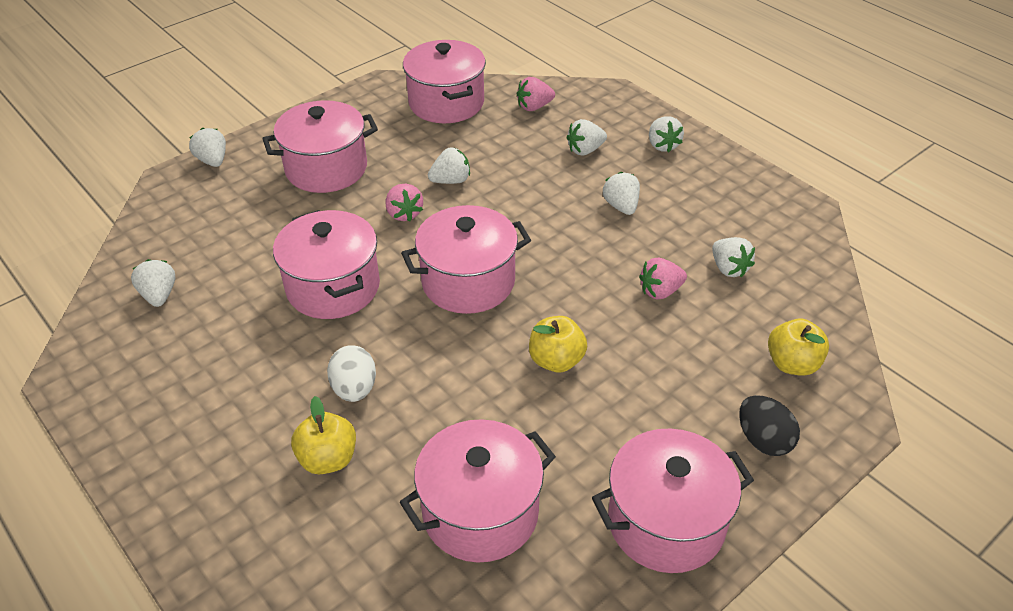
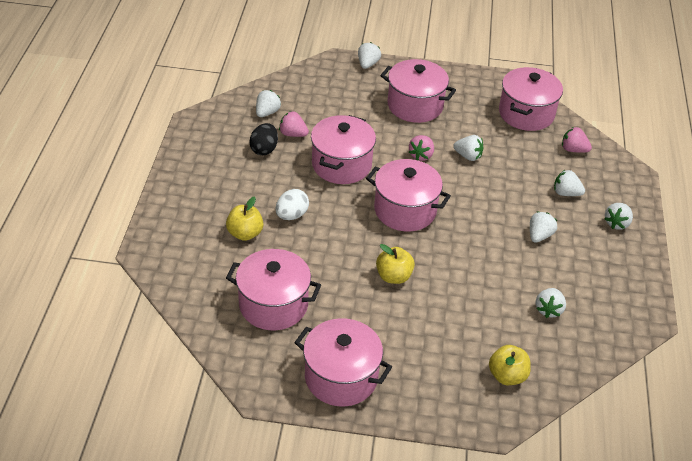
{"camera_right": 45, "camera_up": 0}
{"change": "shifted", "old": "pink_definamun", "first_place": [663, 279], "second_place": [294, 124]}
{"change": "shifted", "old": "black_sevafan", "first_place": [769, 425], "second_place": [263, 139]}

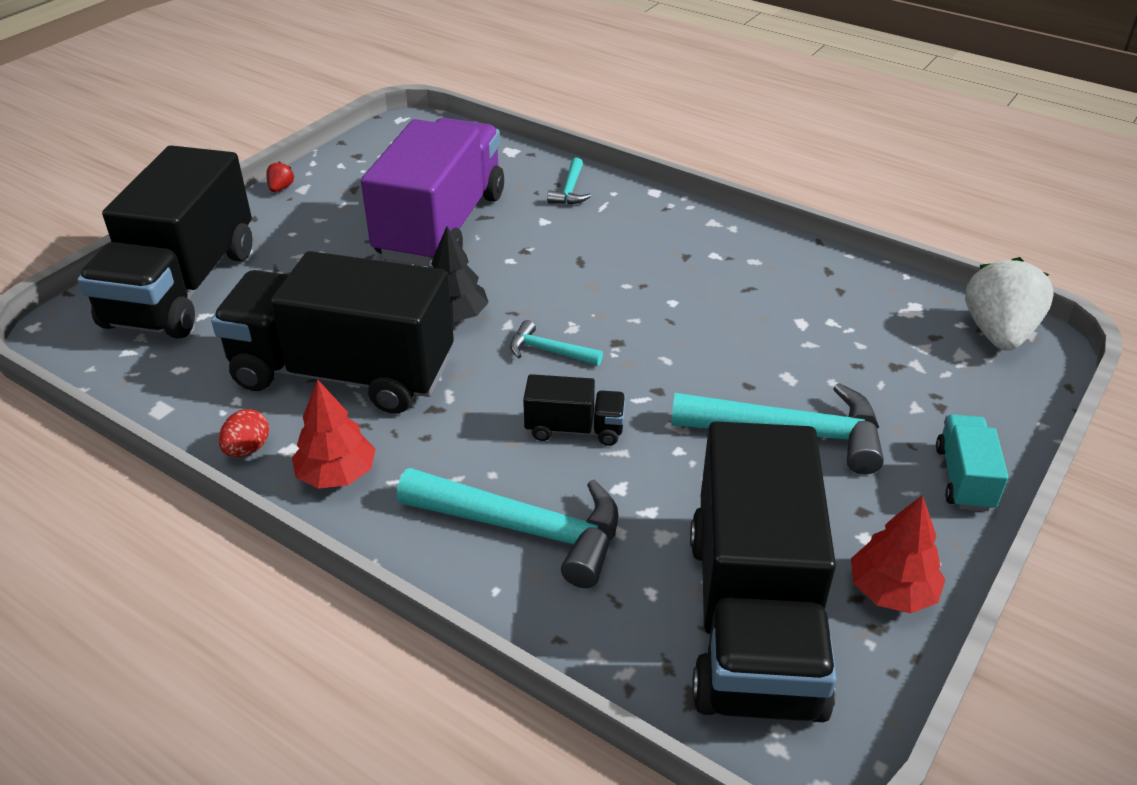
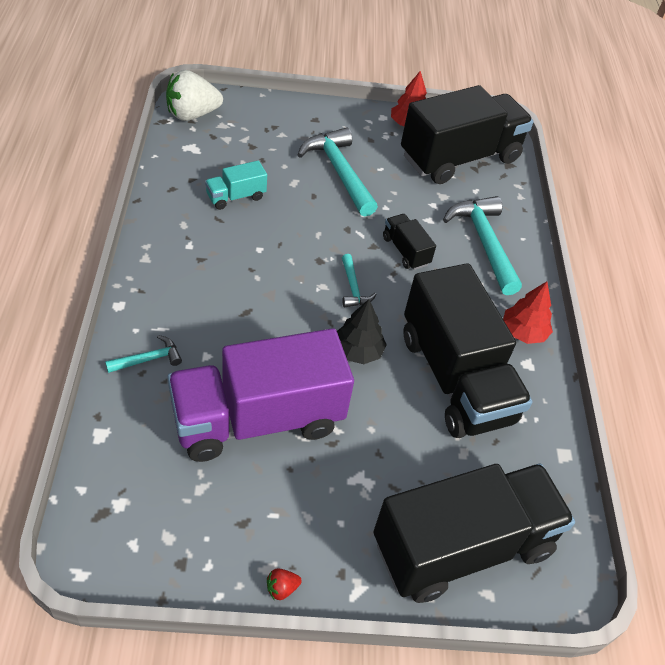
{"camera_right": -130, "camera_up": 10}
{"change": "gone", "old": "red_sevafan", "first_place": [243, 433]}
{"change": "shifted", "old": "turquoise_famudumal", "first_place": [972, 462], "second_place": [236, 185]}

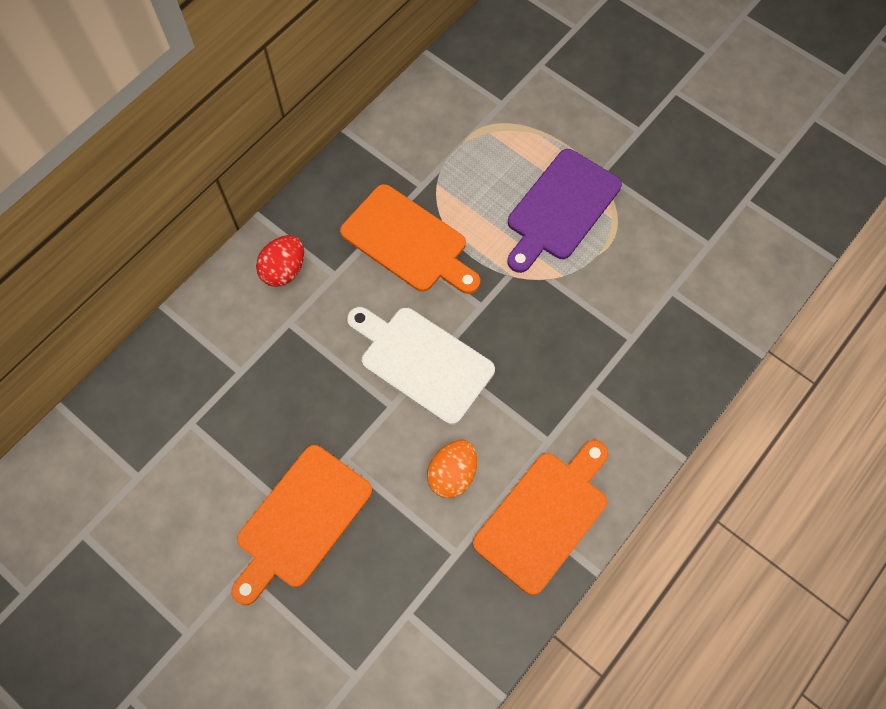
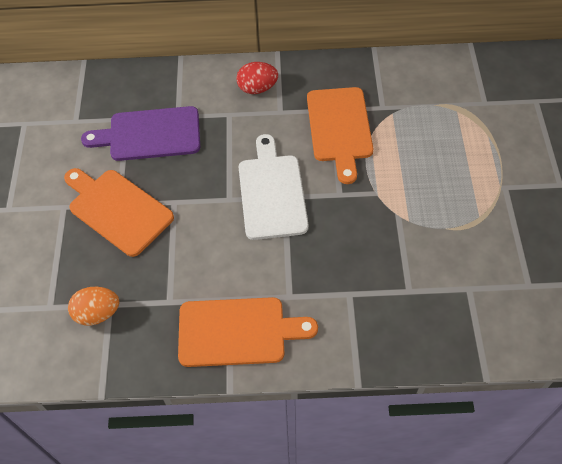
{"camera_right": 50, "camera_up": -10}
{"change": "shifted", "old": "orange_sevafan", "first_place": [452, 469], "second_place": [94, 306]}
{"change": "shifted", "old": "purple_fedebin", "first_place": [564, 211], "second_place": [140, 133]}
{"change": "rotated", "old": "orange_fedebin", "first_place": [301, 525], "second_place": [119, 212], "degrees": 45}

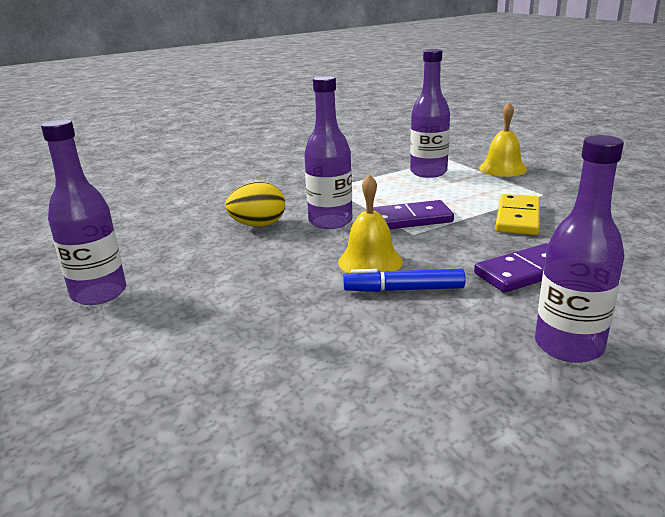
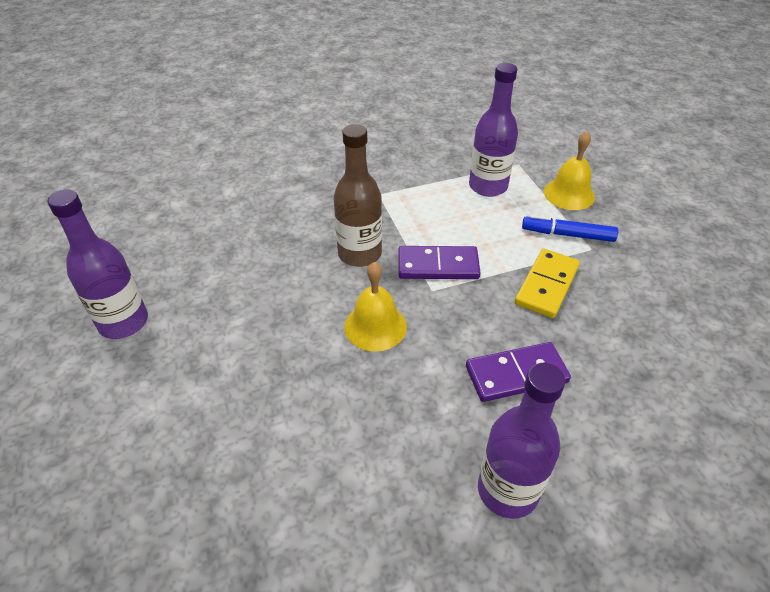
{"camera_right": 10, "camera_up": 20}
{"change": "gone", "old": "yellow_sevafan", "first_place": [255, 204]}
{"change": "shifted", "old": "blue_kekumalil", "first_place": [404, 280], "second_place": [570, 228]}
{"change": "repainted", "old": "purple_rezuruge", "new": "brown_rezuruge", "first_place": [328, 152], "second_place": [358, 195]}

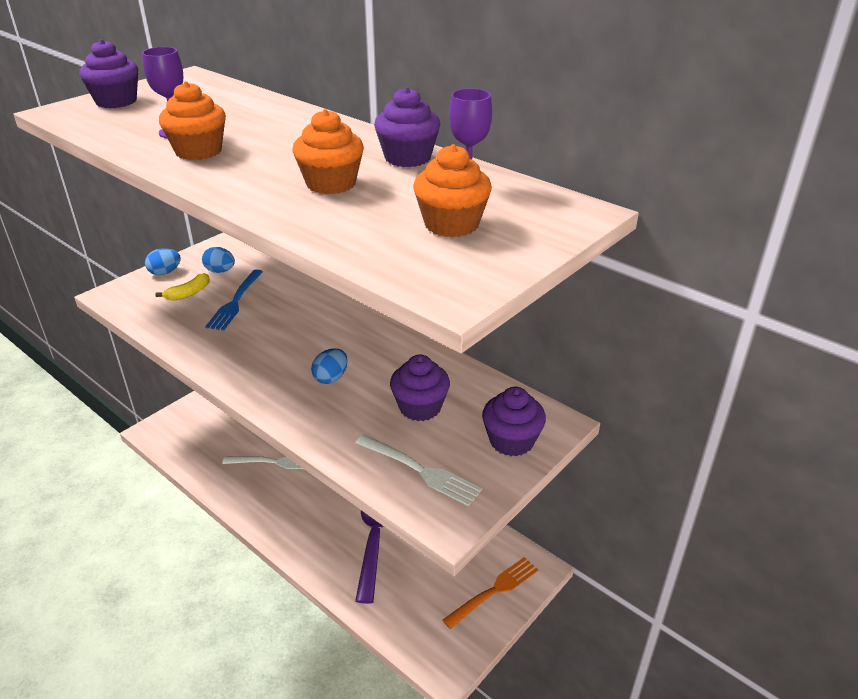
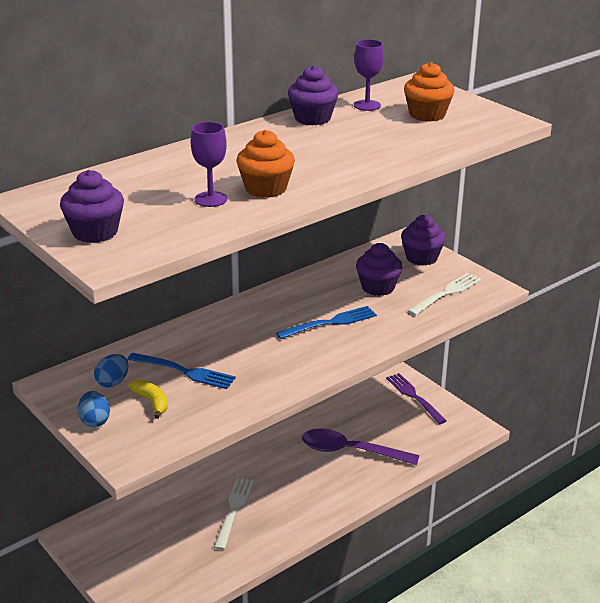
{"camera_right": -80, "camera_up": -5}
{"change": "gone", "old": "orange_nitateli", "first_place": [328, 151]}
{"change": "swapped", "old": "blue_sevafan", "new": "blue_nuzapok", "first_place": [329, 366], "second_place": [326, 322]}
{"change": "repainted", "old": "orange_nuzapok", "new": "purple_nuzapok", "first_place": [490, 593], "second_place": [416, 398]}

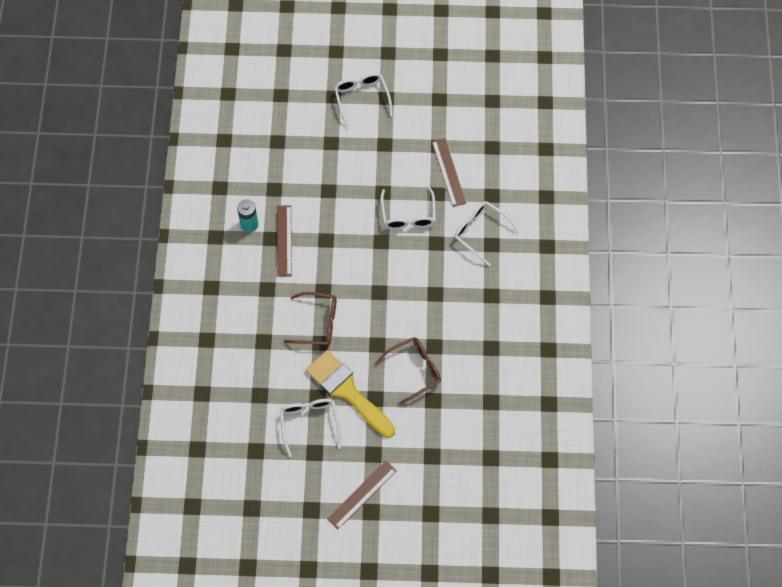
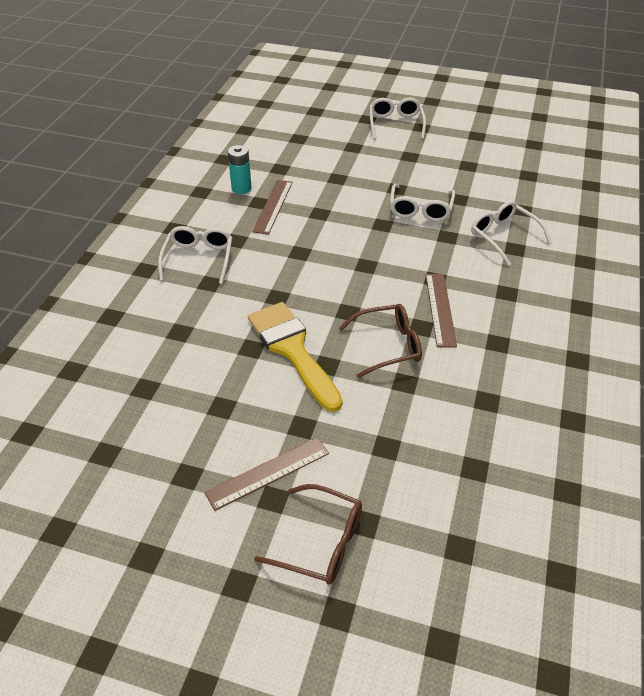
{"camera_right": 15, "camera_up": -20}
{"change": "shifted", "old": "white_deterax", "first_place": [310, 428], "second_place": [195, 255]}
{"change": "shifted", "old": "brown_deterax", "first_place": [310, 319], "second_place": [308, 534]}
{"change": "shifted", "old": "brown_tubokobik", "first_place": [449, 172], "second_place": [441, 310]}

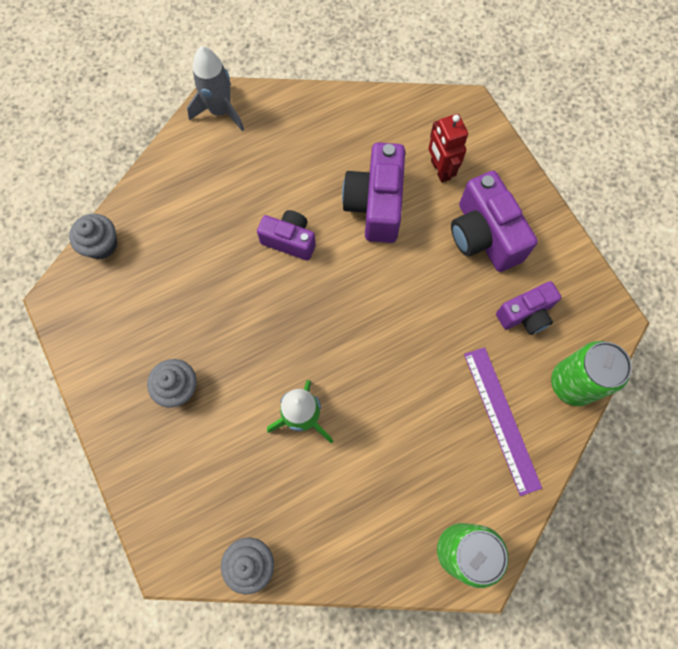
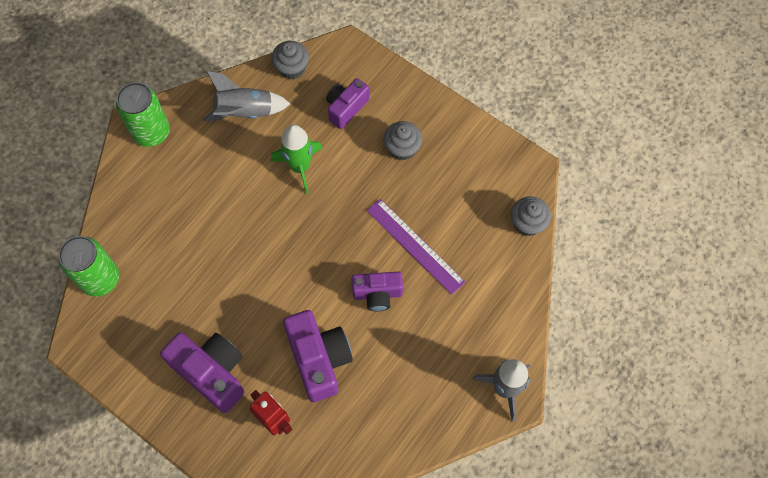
{"camera_right": 155, "camera_up": -5}
{"change": "new", "new": "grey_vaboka", "second_place": [246, 96]}
{"change": "shifted", "old": "purple_tubokobik", "first_place": [503, 421], "second_place": [416, 247]}
{"change": "shifted", "old": "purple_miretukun", "first_place": [528, 308], "second_place": [347, 103]}

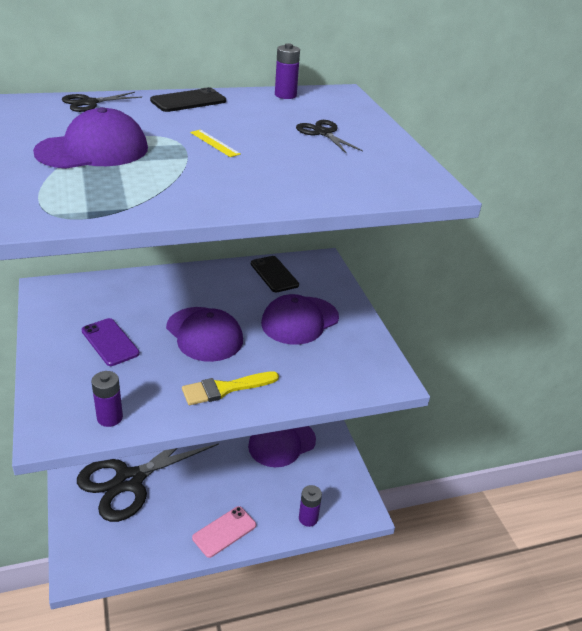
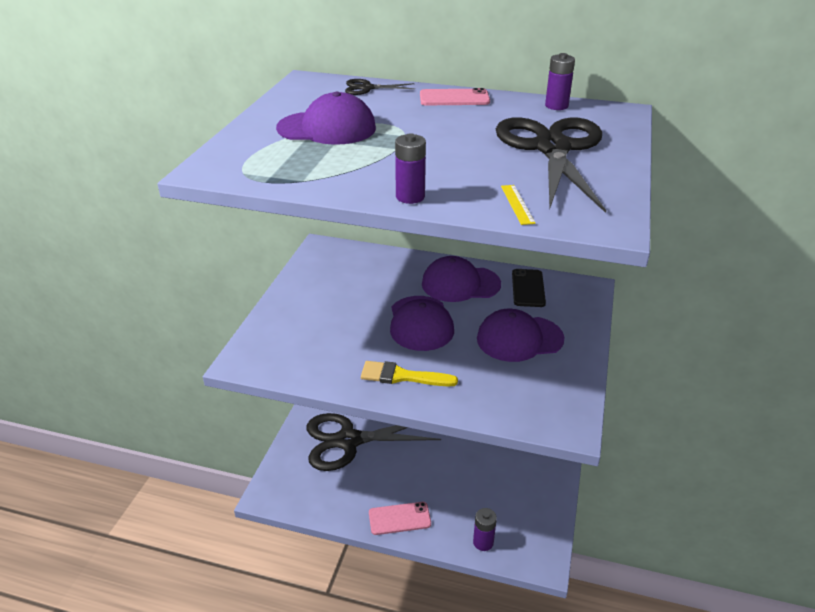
{"camera_right": 35, "camera_up": 0}
{"change": "gone", "old": "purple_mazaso", "first_place": [110, 342]}
{"change": "shifted", "old": "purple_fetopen", "first_place": [107, 399], "second_place": [410, 168]}
{"change": "shifted", "old": "yellow_tubokobik", "first_place": [215, 143], "second_place": [518, 205]}
{"change": "shifted", "old": "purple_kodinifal", "first_place": [282, 446], "second_place": [461, 279]}
{"change": "repainted", "old": "black_mazaso", "new": "pink_mazaso", "first_place": [188, 99], "second_place": [455, 96]}
{"change": "scaled", "old": "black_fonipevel", "first_place": [329, 137], "second_place": [551, 165], "factor": 2.35}

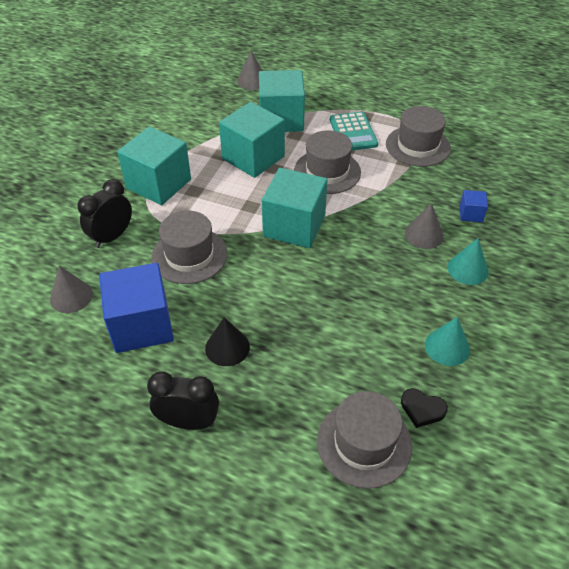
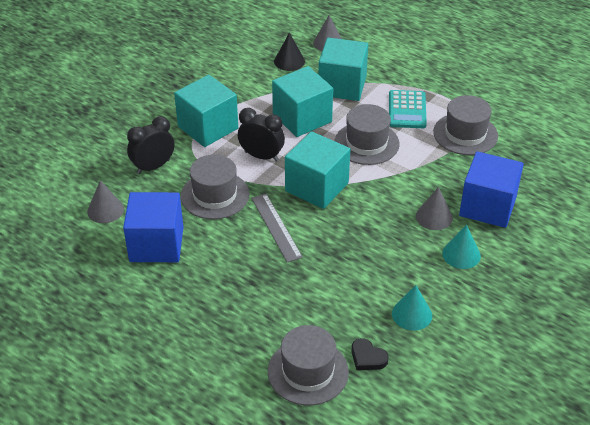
{"camera_right": 15, "camera_up": -5}
{"change": "new", "new": "grey_tubokobik", "second_place": [277, 228]}
{"change": "shifted", "old": "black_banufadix", "first_place": [183, 401], "second_place": [261, 135]}
{"change": "shifted", "old": "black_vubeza", "first_place": [227, 341], "second_place": [289, 52]}
{"change": "scaled", "old": "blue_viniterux", "first_place": [473, 206], "second_place": [491, 189], "factor": 2.24}

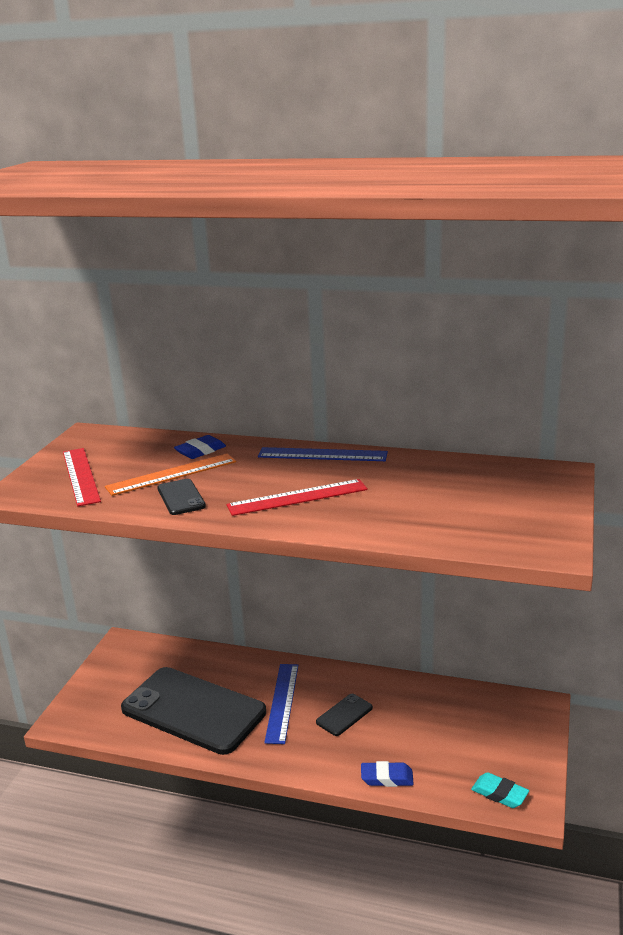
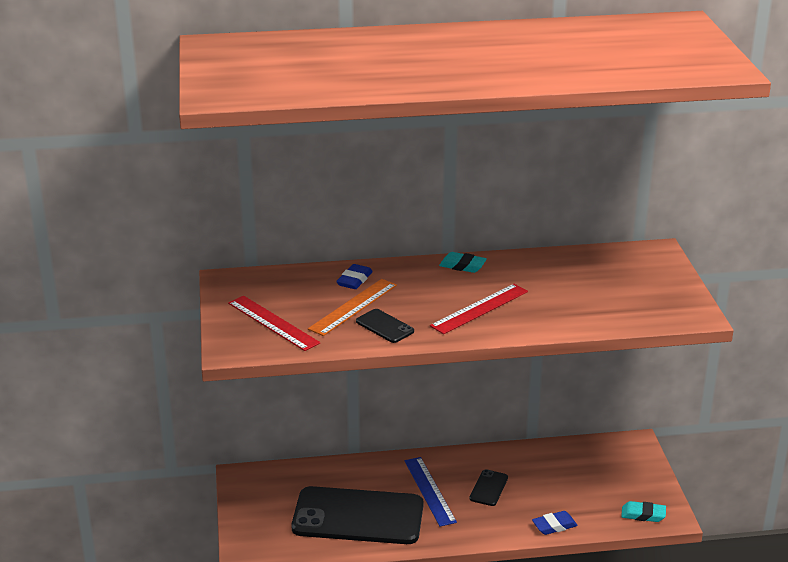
{"camera_right": -25, "camera_up": 5}
{"change": "swapped", "old": "blue_tubokobik", "new": "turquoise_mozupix", "first_place": [323, 454], "second_place": [463, 262]}

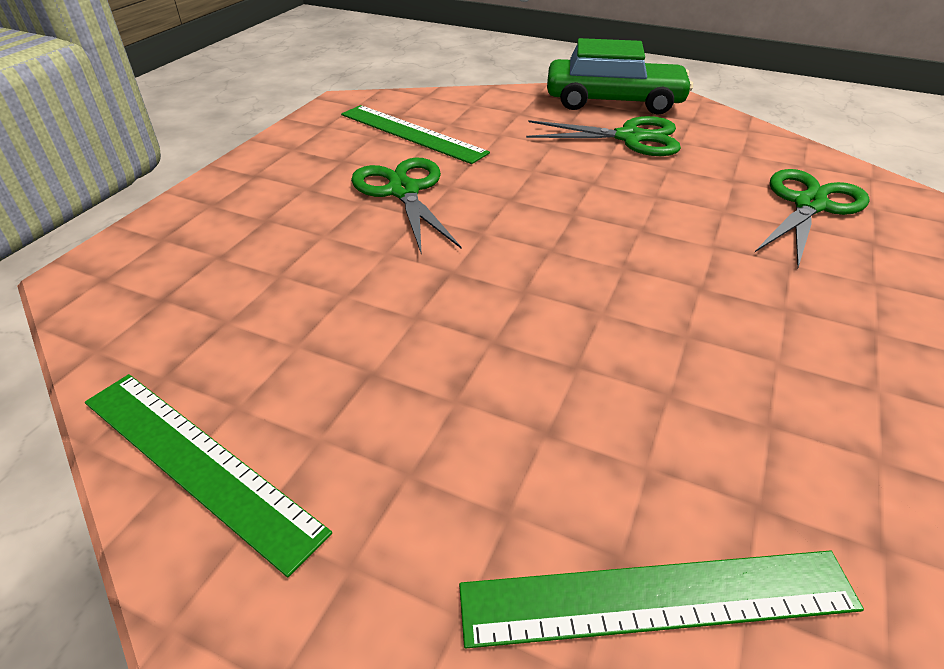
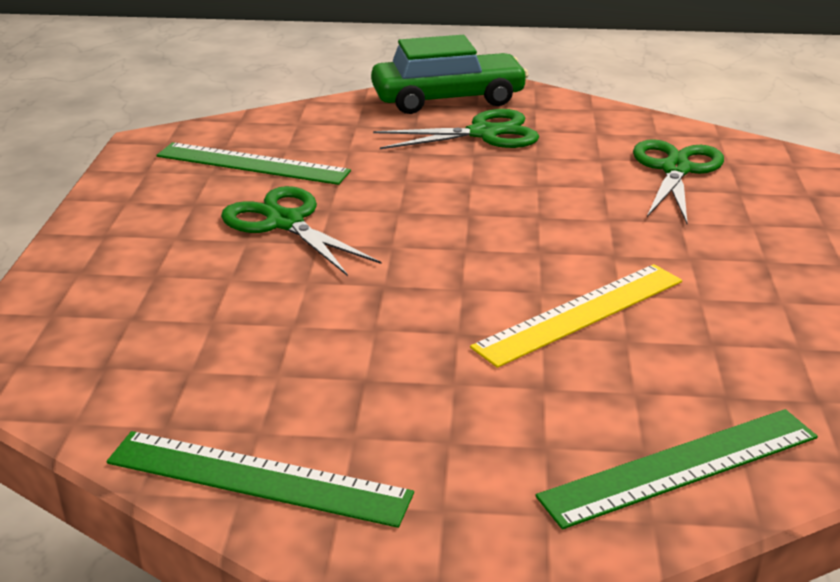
{"camera_right": -20, "camera_up": -10}
{"change": "new", "new": "yellow_tubokobik", "second_place": [576, 316]}

